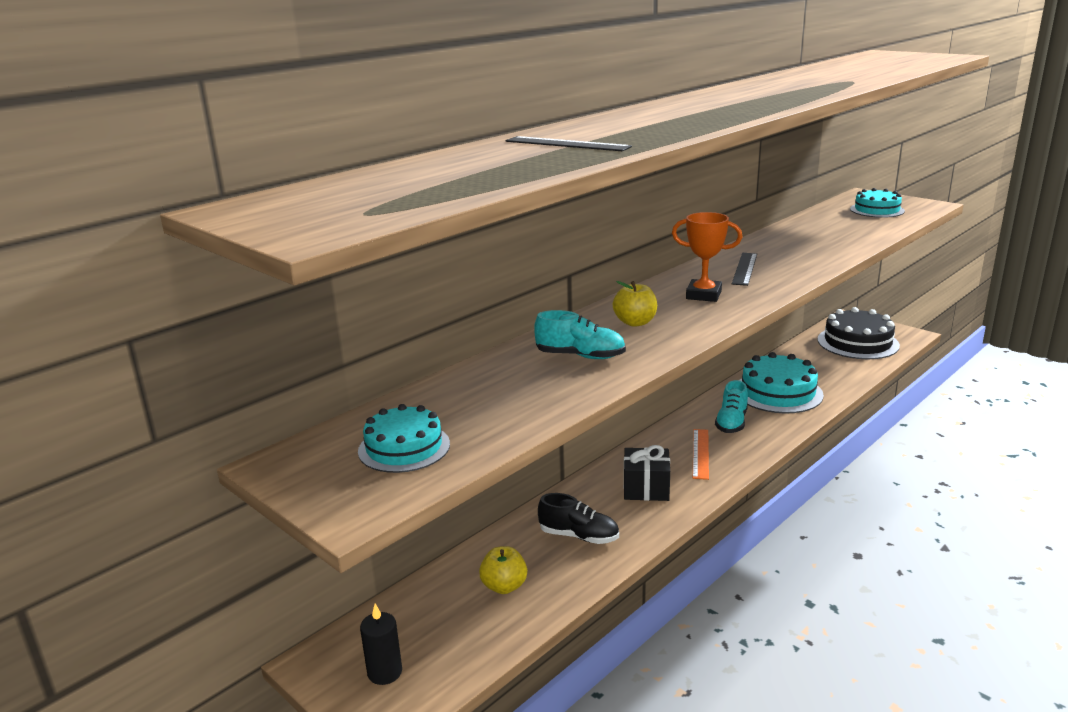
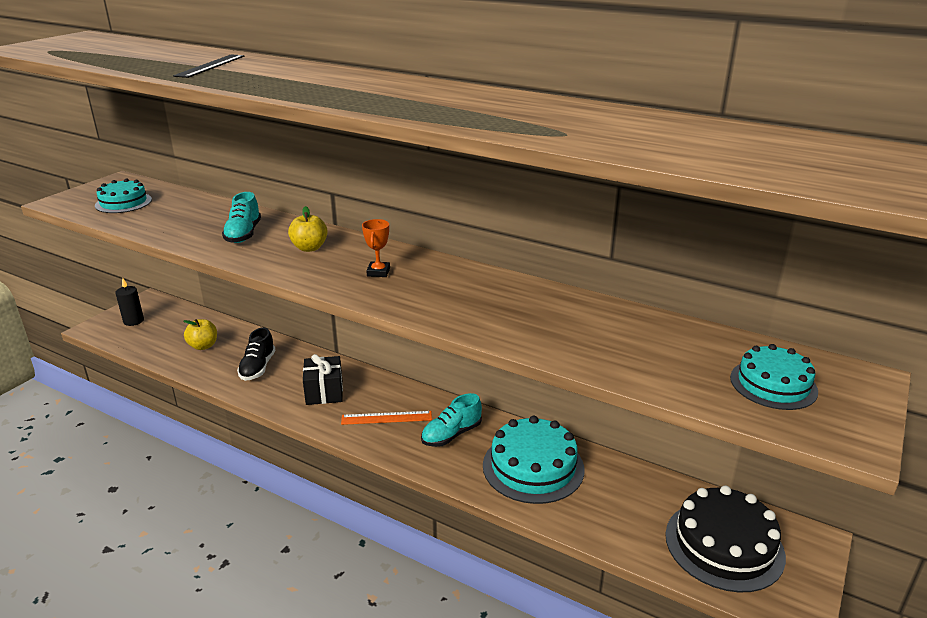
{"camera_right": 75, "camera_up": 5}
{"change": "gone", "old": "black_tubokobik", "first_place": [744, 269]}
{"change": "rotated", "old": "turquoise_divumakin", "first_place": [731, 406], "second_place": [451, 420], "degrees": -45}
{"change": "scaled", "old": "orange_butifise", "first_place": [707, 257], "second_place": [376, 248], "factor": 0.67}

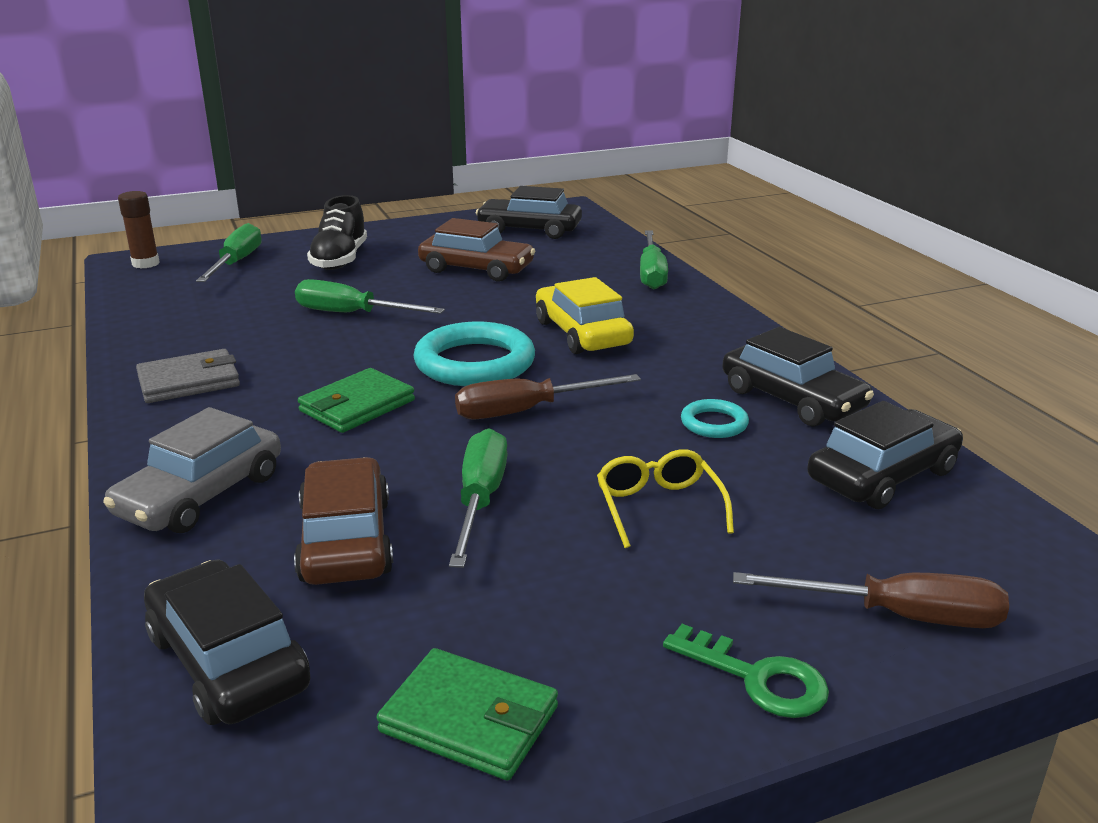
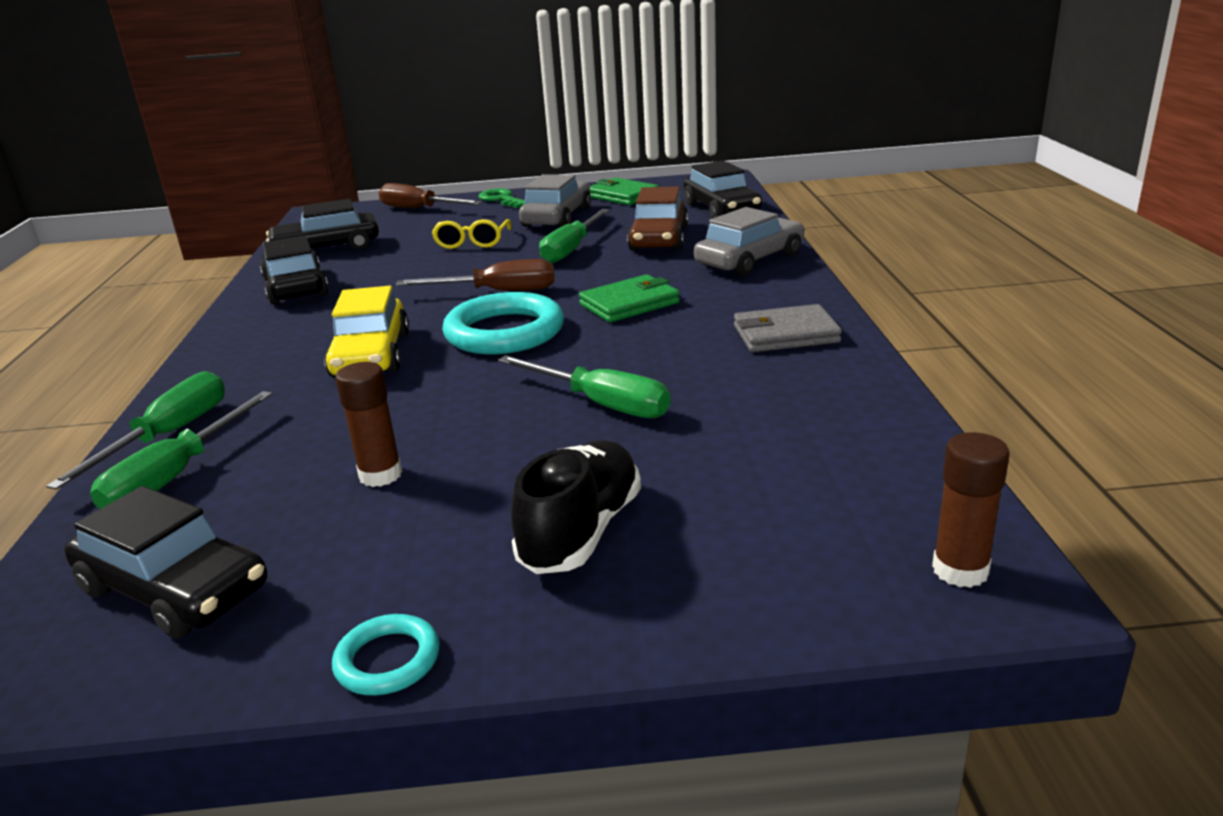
{"camera_right": -160, "camera_up": 0}
{"change": "new", "new": "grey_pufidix", "second_place": [555, 200]}
{"change": "shifted", "old": "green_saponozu", "first_place": [229, 252], "second_place": [181, 450]}
{"change": "shifted", "old": "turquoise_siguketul", "first_place": [715, 418], "second_place": [386, 654]}
{"change": "swapped", "old": "brown_pufidix", "new": "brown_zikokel", "first_place": [476, 250], "second_place": [369, 424]}

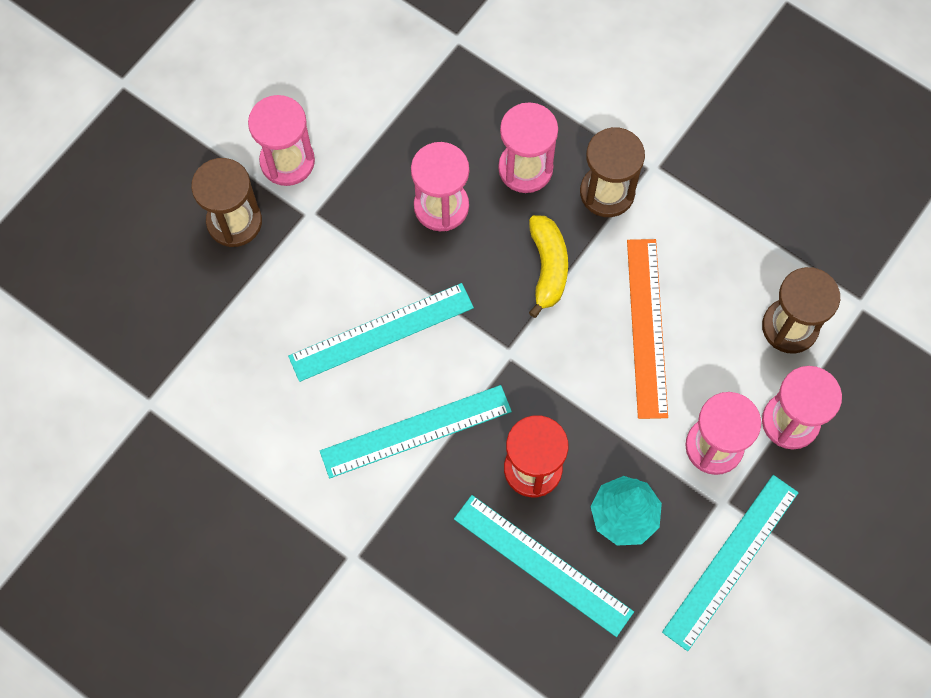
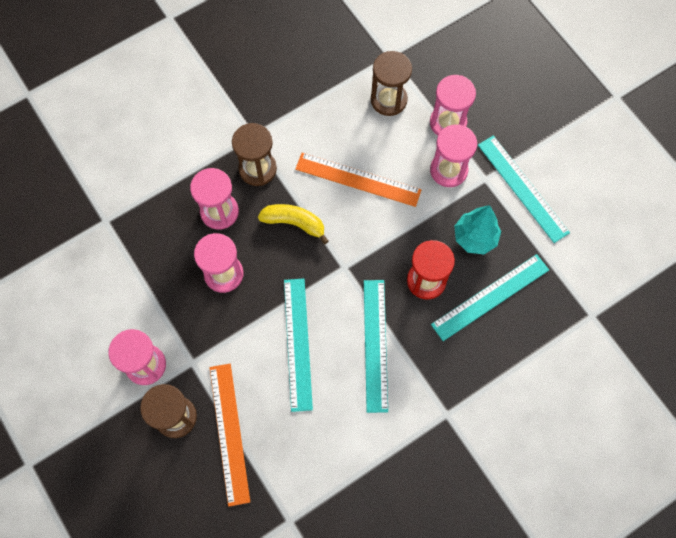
{"camera_right": -70, "camera_up": 0}
{"change": "new", "new": "orange_tubokobik", "second_place": [229, 435]}

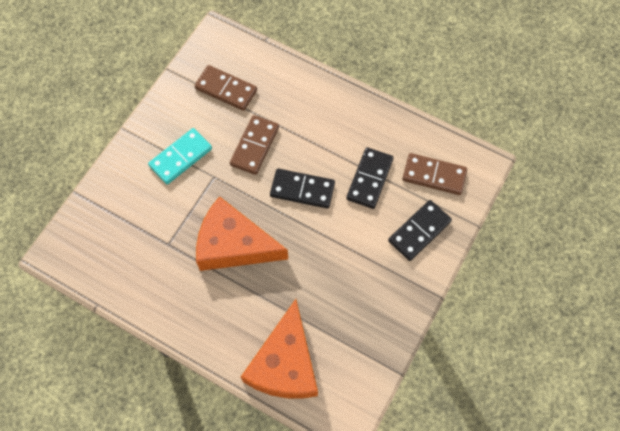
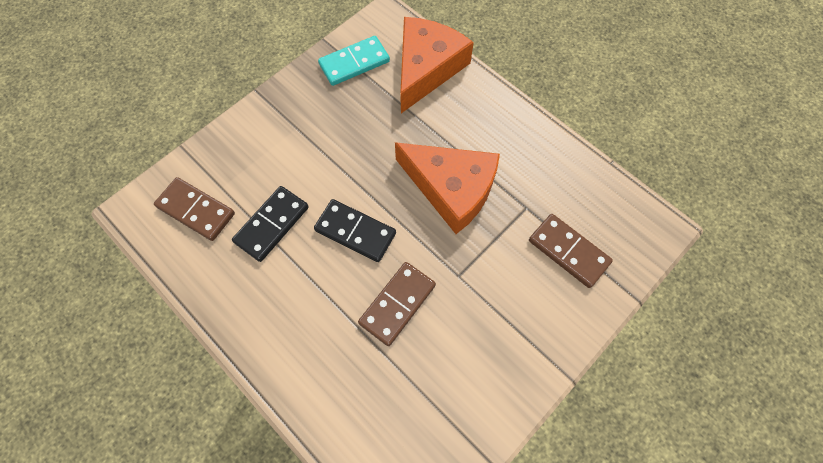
{"camera_right": -165, "camera_up": 0}
{"change": "gone", "old": "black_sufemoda", "first_place": [420, 230]}
{"change": "shifted", "old": "turquoise_sufemoda", "first_place": [180, 156], "second_place": [354, 61]}
{"change": "shifted", "old": "brown_sufemoda", "first_place": [225, 88], "second_place": [571, 251]}

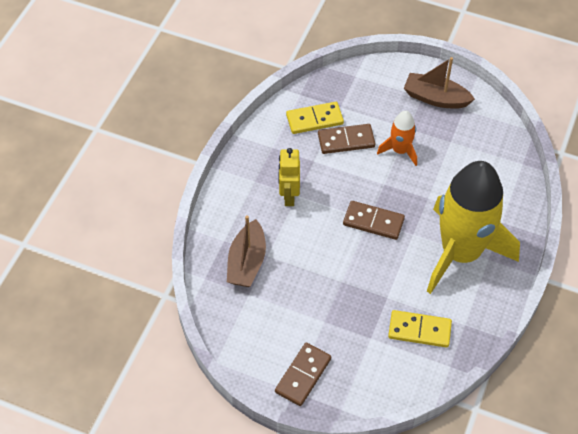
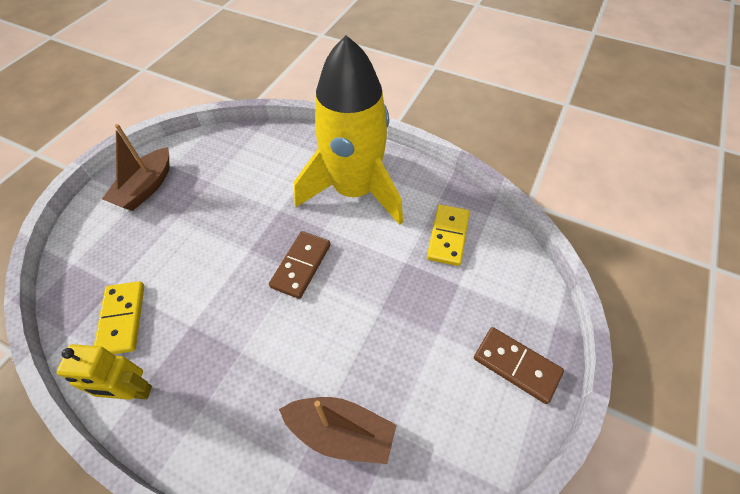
{"camera_right": -85, "camera_up": 0}
{"change": "gone", "old": "brown_sufemoda", "first_place": [346, 139]}
{"change": "gone", "old": "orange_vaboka", "first_place": [397, 138]}
{"change": "shifted", "old": "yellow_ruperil", "first_place": [289, 177], "second_place": [104, 372]}

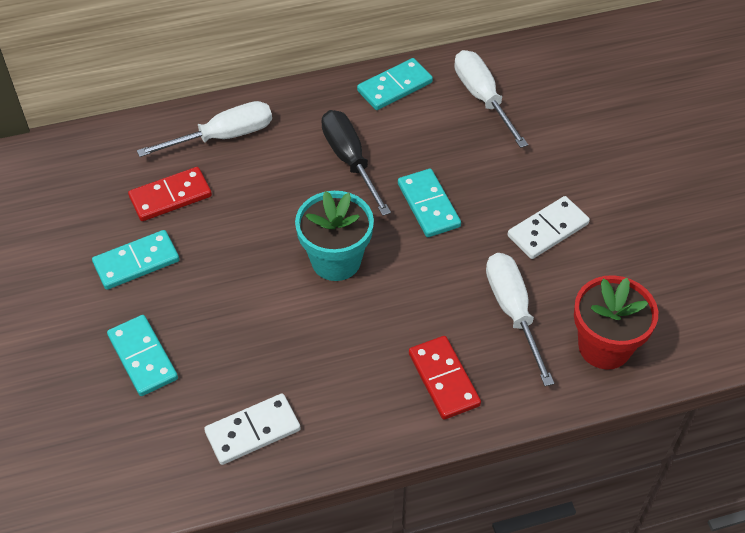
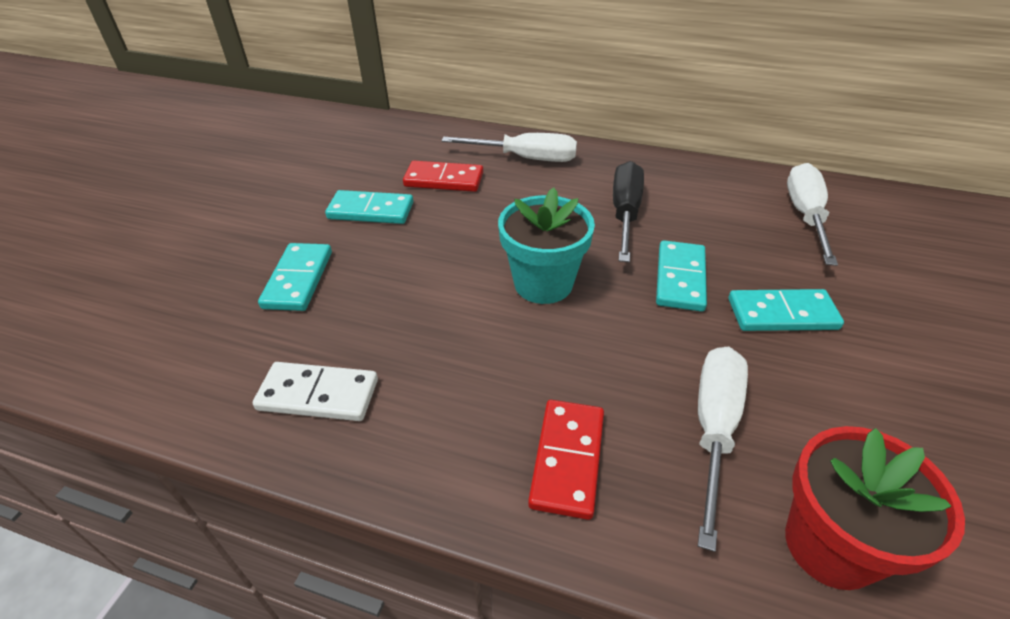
{"camera_right": 35, "camera_up": -10}
{"change": "gone", "old": "white_sufemoda", "first_place": [548, 227]}
{"change": "shifted", "old": "turquoise_sufemoda", "first_place": [395, 84], "second_place": [786, 310]}

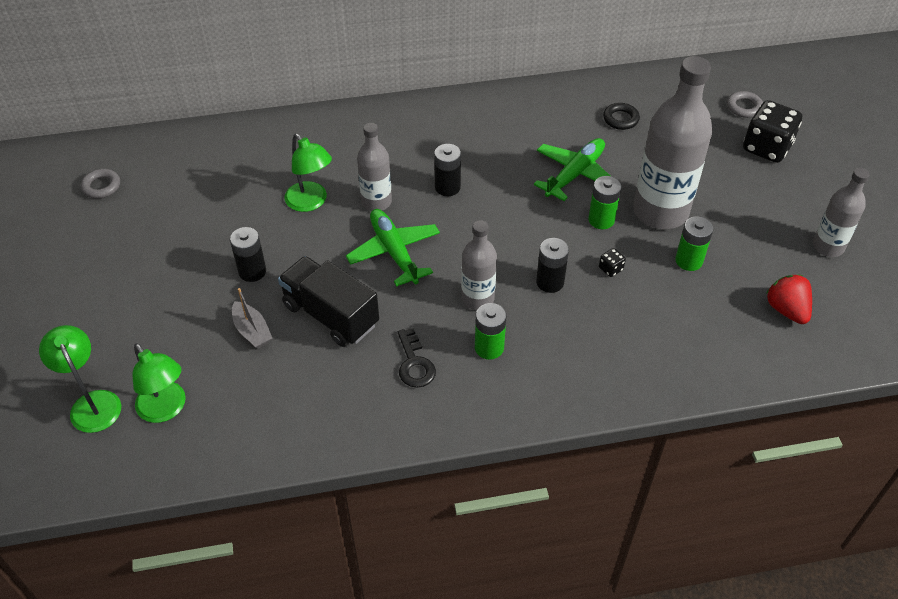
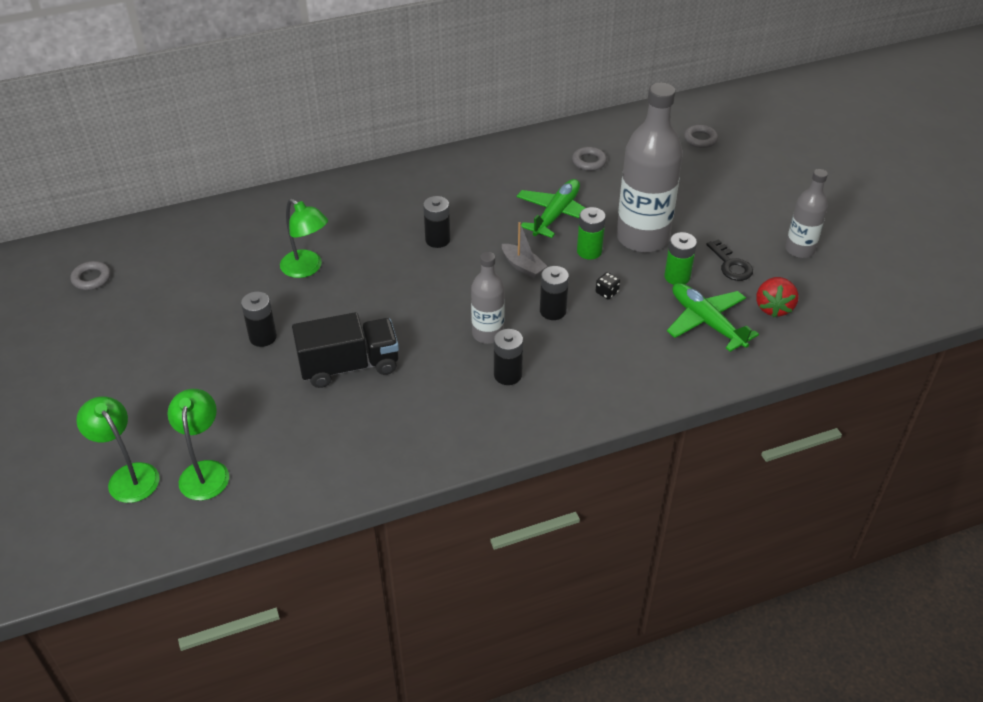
{"camera_right": -10, "camera_up": -5}
{"change": "gone", "old": "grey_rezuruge", "first_place": [374, 167]}
{"change": "gone", "old": "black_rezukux", "first_place": [772, 131]}
{"change": "shifted", "old": "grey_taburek", "first_place": [252, 318], "second_place": [524, 250]}
{"change": "shifted", "old": "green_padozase", "first_place": [393, 247], "second_place": [713, 317]}
{"change": "shifted", "old": "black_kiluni", "first_place": [417, 358], "second_place": [729, 260]}
{"change": "repainted", "old": "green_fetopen", "new": "black_fetopen", "first_place": [490, 331], "second_place": [508, 357]}
{"change": "repainted", "old": "black_siguketul", "new": "grey_siguketul", "first_place": [621, 116], "second_place": [589, 159]}
{"change": "rotated", "old": "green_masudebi", "first_place": [159, 383], "second_place": [198, 444], "degrees": -135}
{"change": "rotated", "old": "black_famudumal", "first_place": [328, 301], "second_place": [345, 350], "degrees": 135}
{"change": "rotated", "old": "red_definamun", "first_place": [789, 299], "second_place": [777, 297], "degrees": -135}

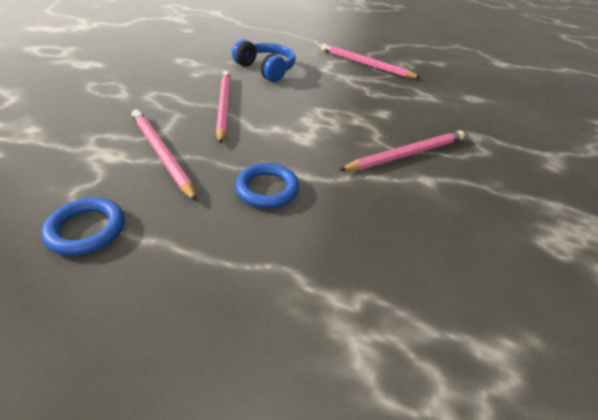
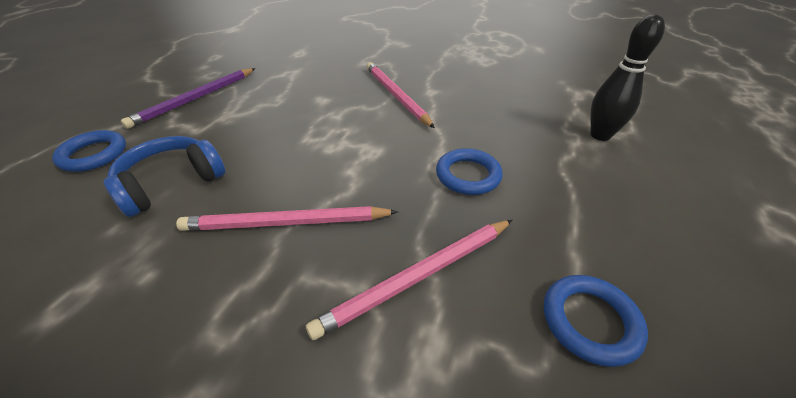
{"camera_right": -85, "camera_up": 0}
{"change": "new", "new": "blue_siguketul", "second_place": [89, 151]}
{"change": "new", "new": "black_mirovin", "second_place": [627, 77]}
{"change": "repainted", "old": "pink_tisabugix", "new": "purple_tisabugix", "first_place": [370, 61], "second_place": [188, 98]}

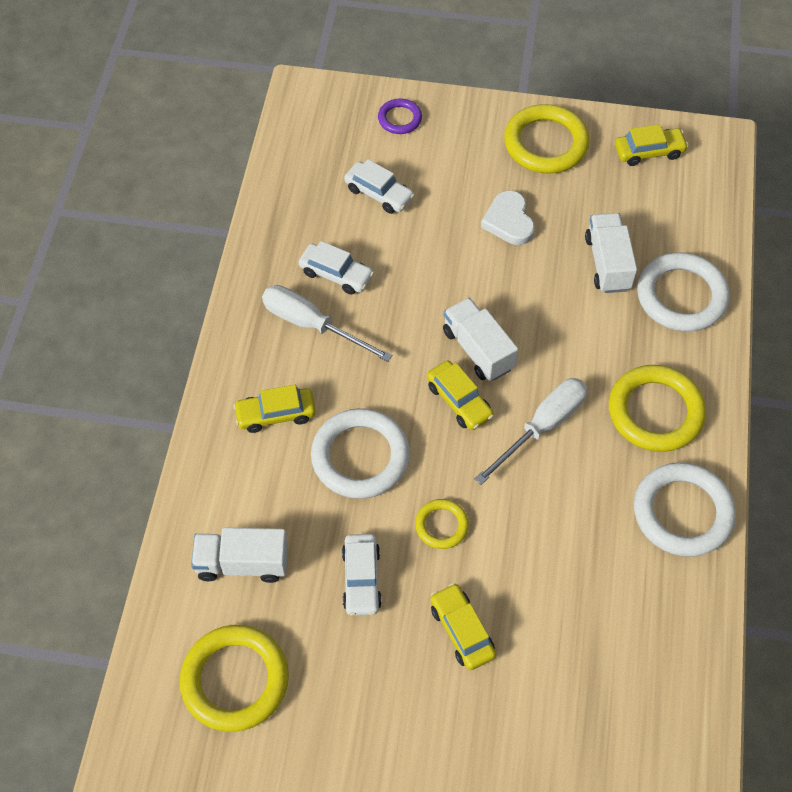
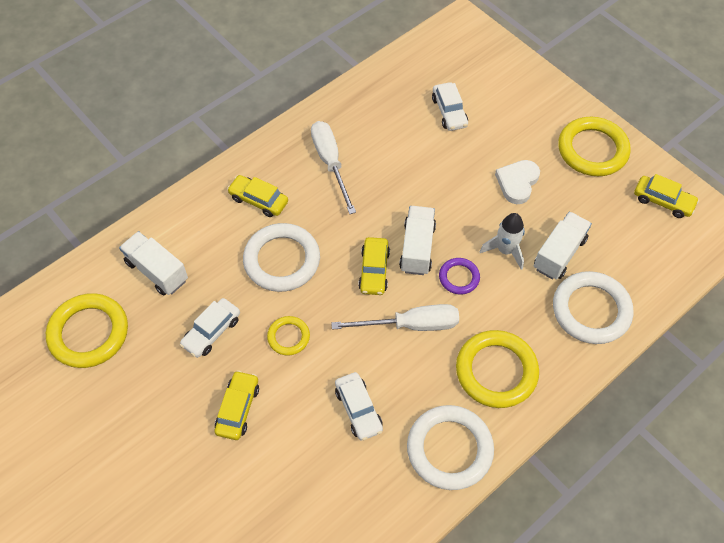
{"camera_right": 40, "camera_up": 0}
{"change": "new", "new": "white_vaboka", "second_place": [502, 241]}
{"change": "shifted", "old": "white_pufidix", "first_place": [336, 268], "second_place": [359, 406]}
{"change": "shifted", "old": "purple_siguketul", "first_place": [400, 116], "second_place": [459, 276]}

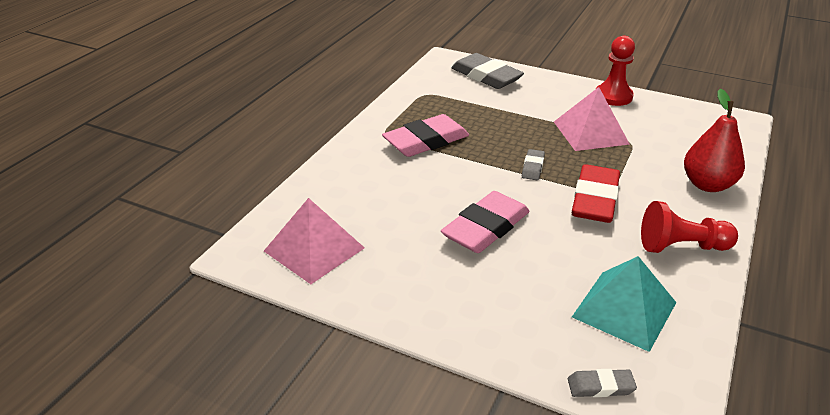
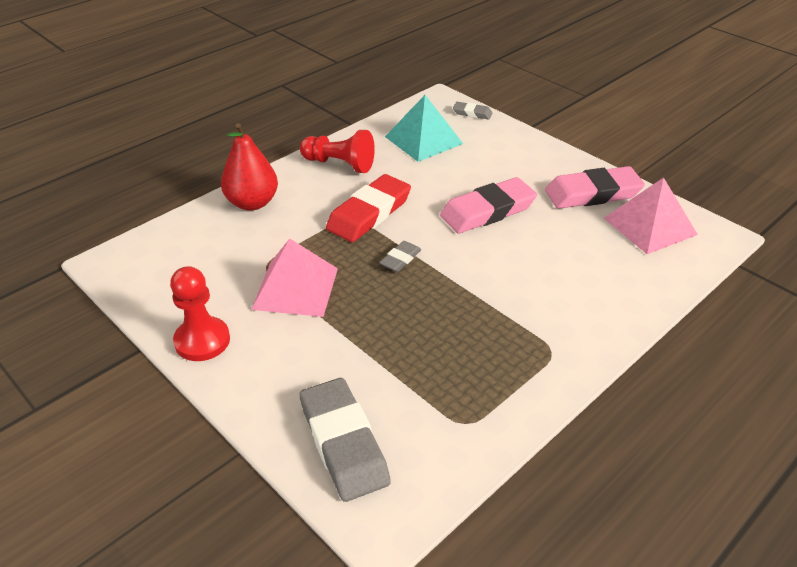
{"camera_right": -160, "camera_up": 5}
{"change": "shifted", "old": "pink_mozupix", "first_place": [425, 135], "second_place": [595, 187]}

